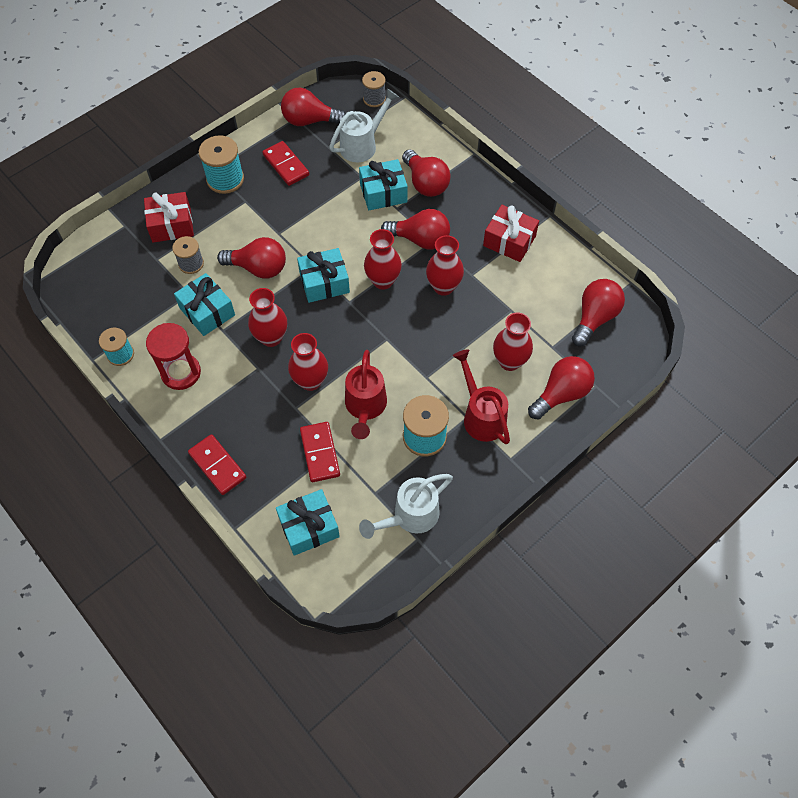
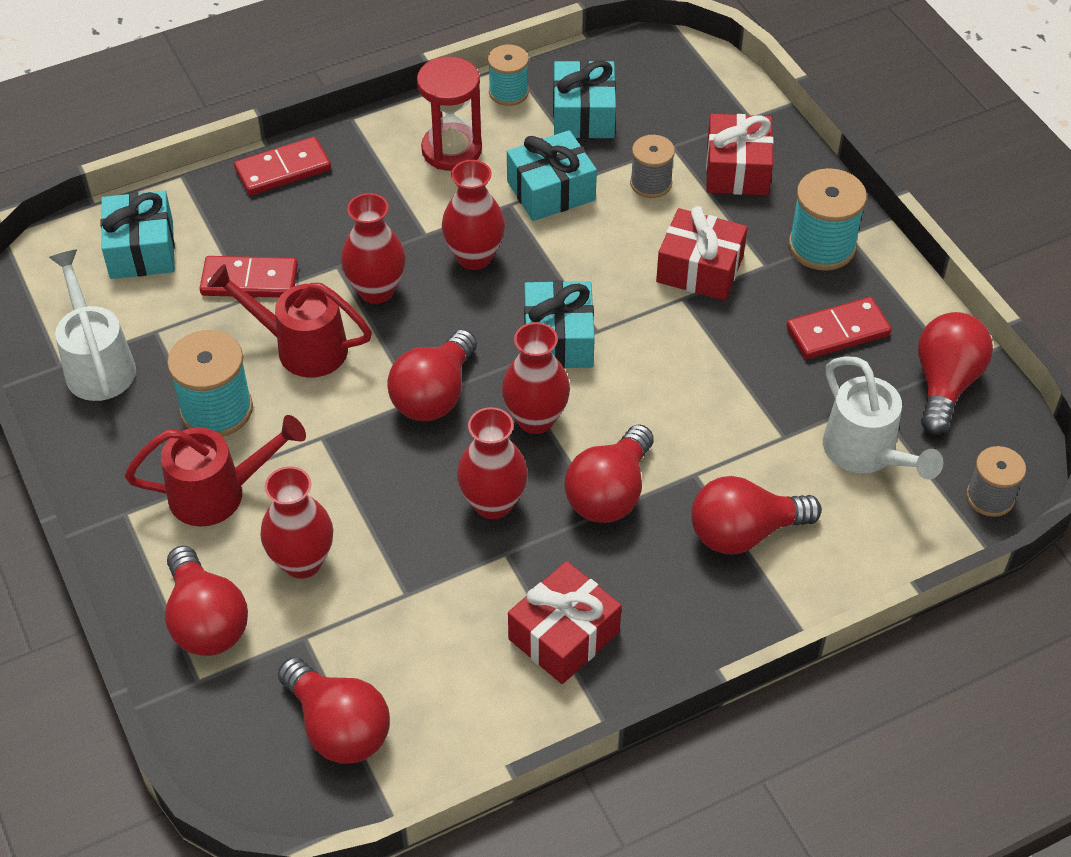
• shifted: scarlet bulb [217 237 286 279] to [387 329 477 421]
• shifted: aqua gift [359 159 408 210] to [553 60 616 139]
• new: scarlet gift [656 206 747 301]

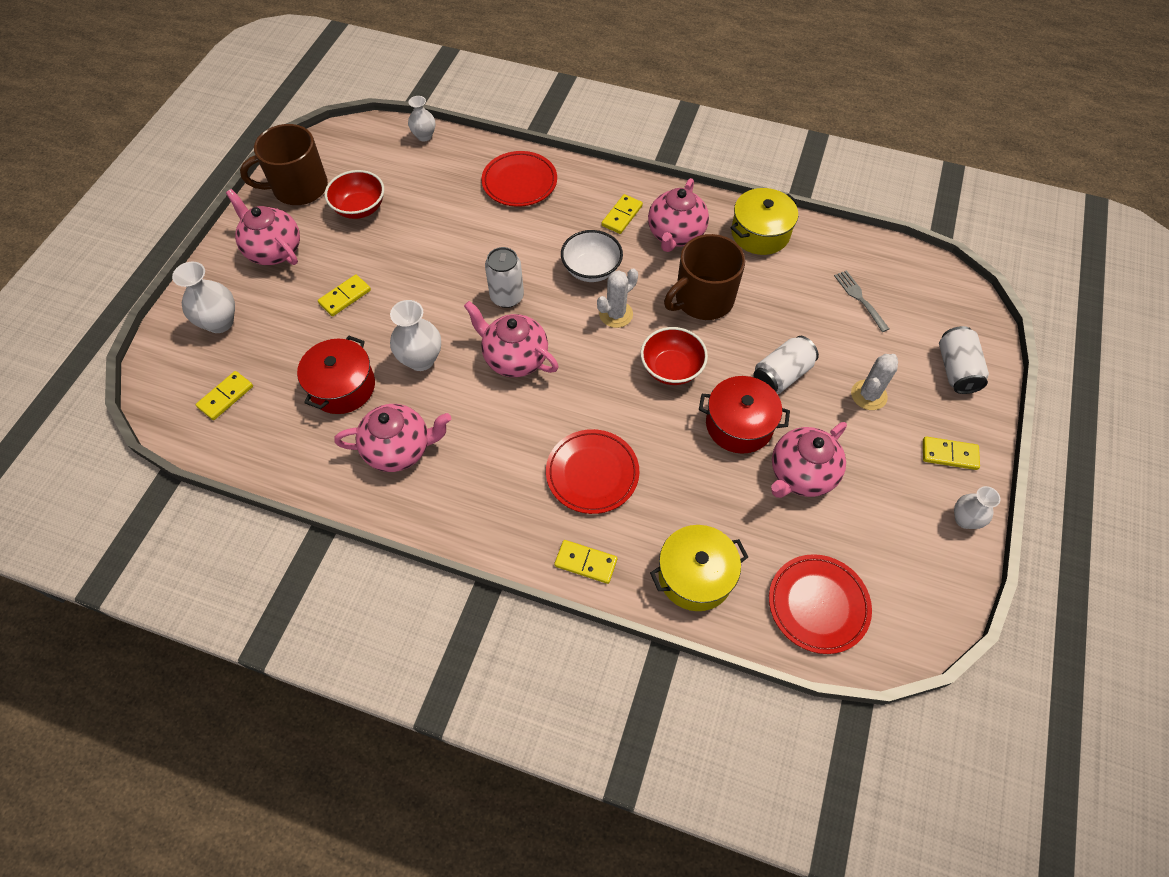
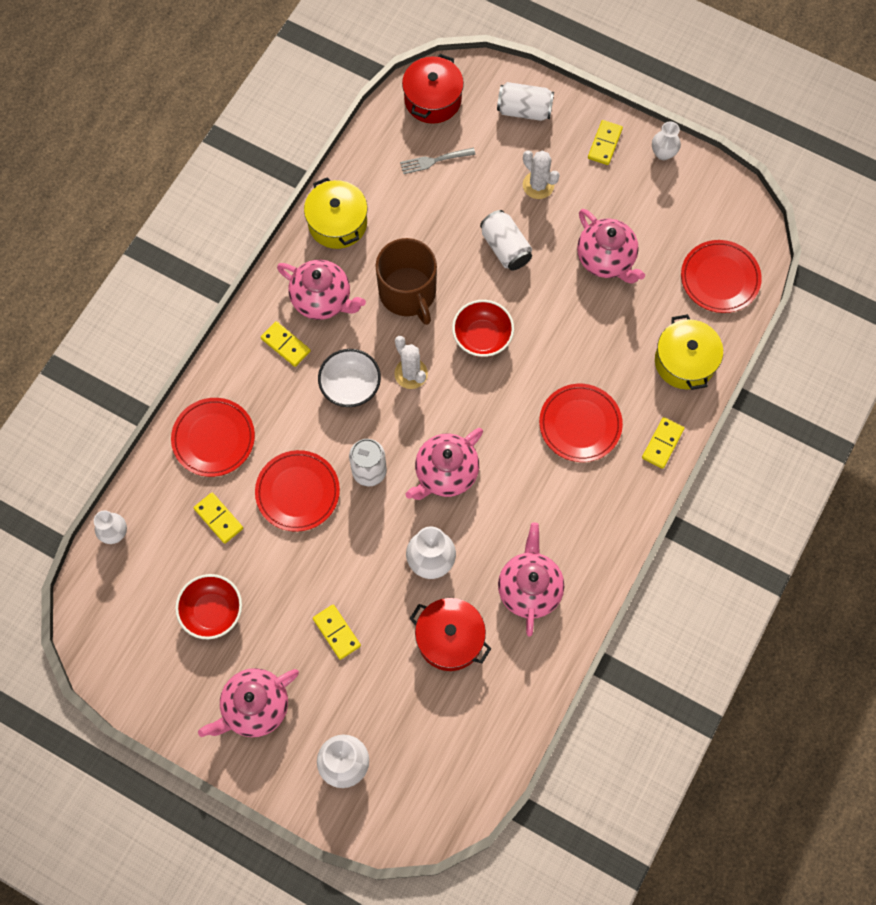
• shifted: bright yellow domino [196 371 253 420] to [194 493 243 544]
• new: scarlet flat dish [255 450 340 532]
• shifted: scarlet stockpot [699 376 790 454] to [402 54 464 124]
• gone: russet mug [240 124 328 205]

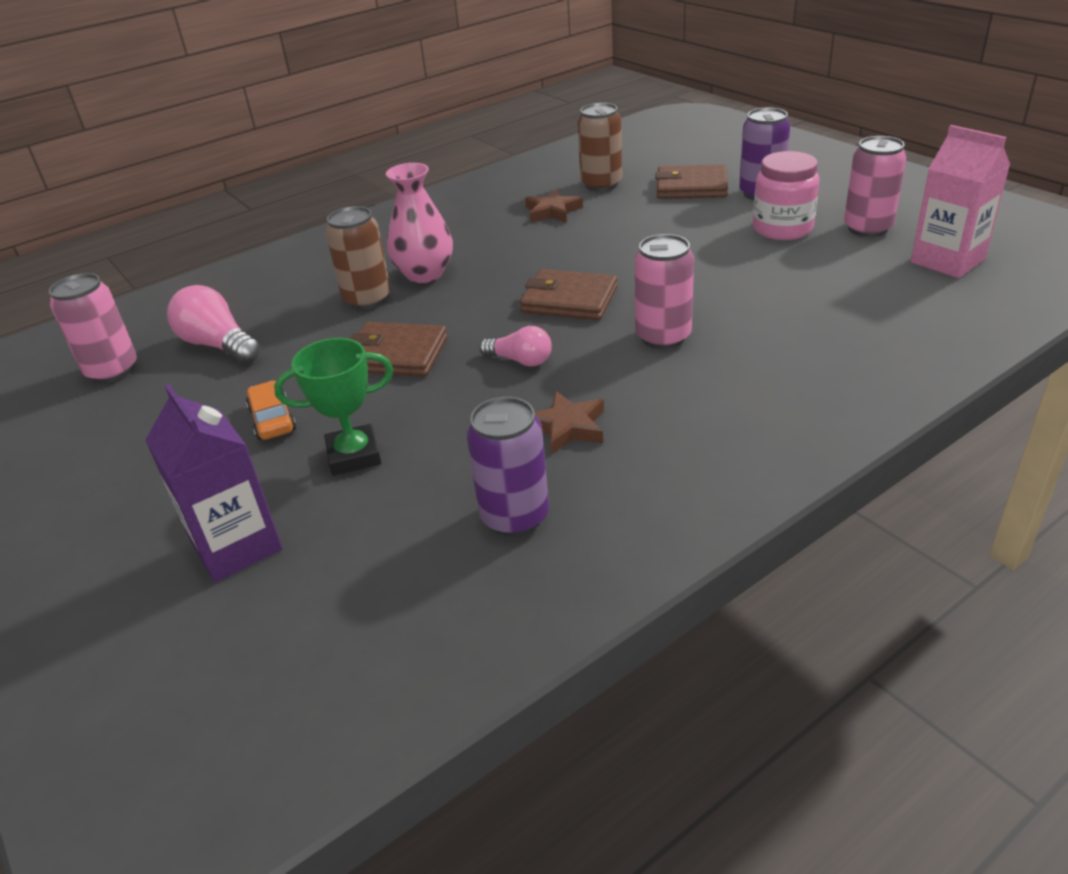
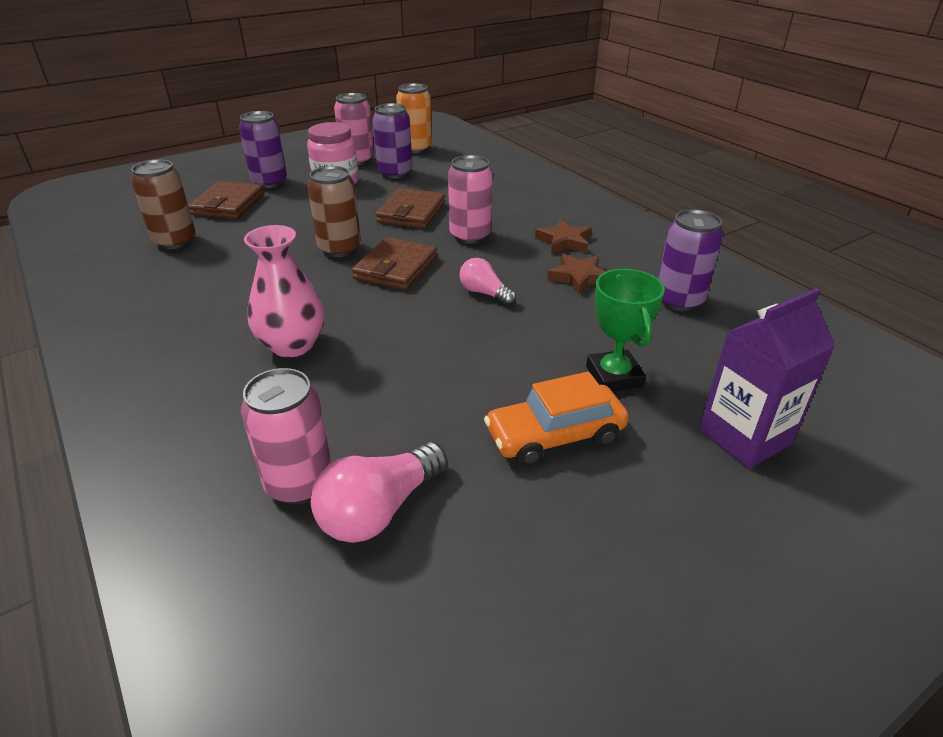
• shifted: rose-pink tin [49 273 137 383] to [241 368 332 504]
• shifted: russet tin [326 206 391 310] to [308 166 361 257]
• new: violet tin [373 103 412 179]
• shifted: russet wallet [350 322 447 377] to [376 188 445 229]
• swapped: rose-pink juice carton [910 125 1010 278] to orange tin [396 83 432 153]
• rotated: rose-pink bulb [479 326 552 366] = [460 258 516 306] 75 degrees counterclockwise
• scaled: orange toy car [246 381 296 440] = [484 372 629 466] x1.52
• shifted: russet star [525 189 583 223] to [535 219 592 254]

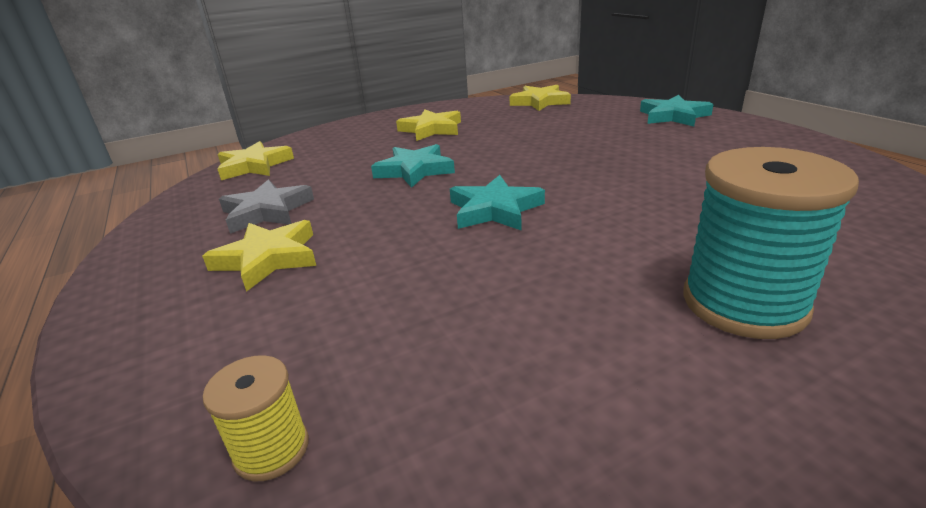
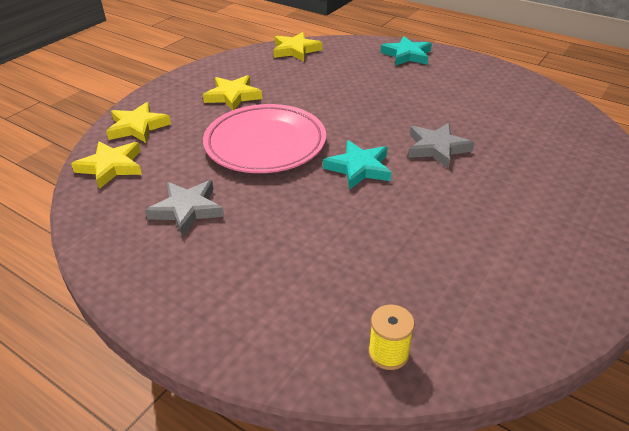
• shifted: bright yellow star [202 220 316 292] to [106 102 171 143]
• swapped: aqua star [371 144 455 188] to rose-pink flat dish [203 104 326 173]
• new: ash-grey star [408 123 475 169]
• gone: aqua spool [684 147 859 339]

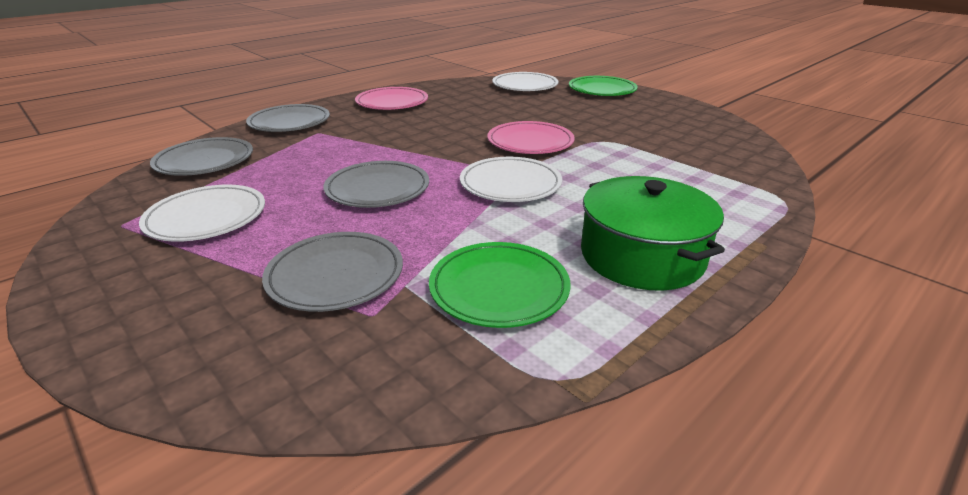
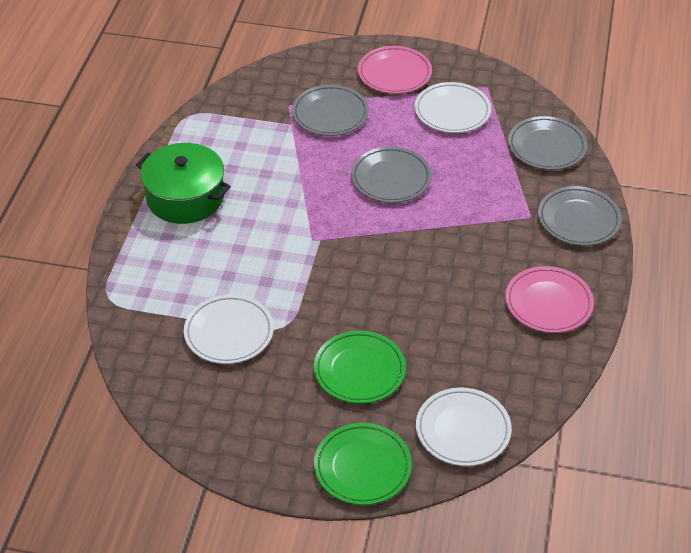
• shifted: white flat dish [460 157 562 202] to [184 294 274 364]
• shifted: leaf-green flat dish [429 242 571 328] to [314 331 406 404]
• shifted: rose-pink flat dish [487 121 575 154] to [358 46 432 94]

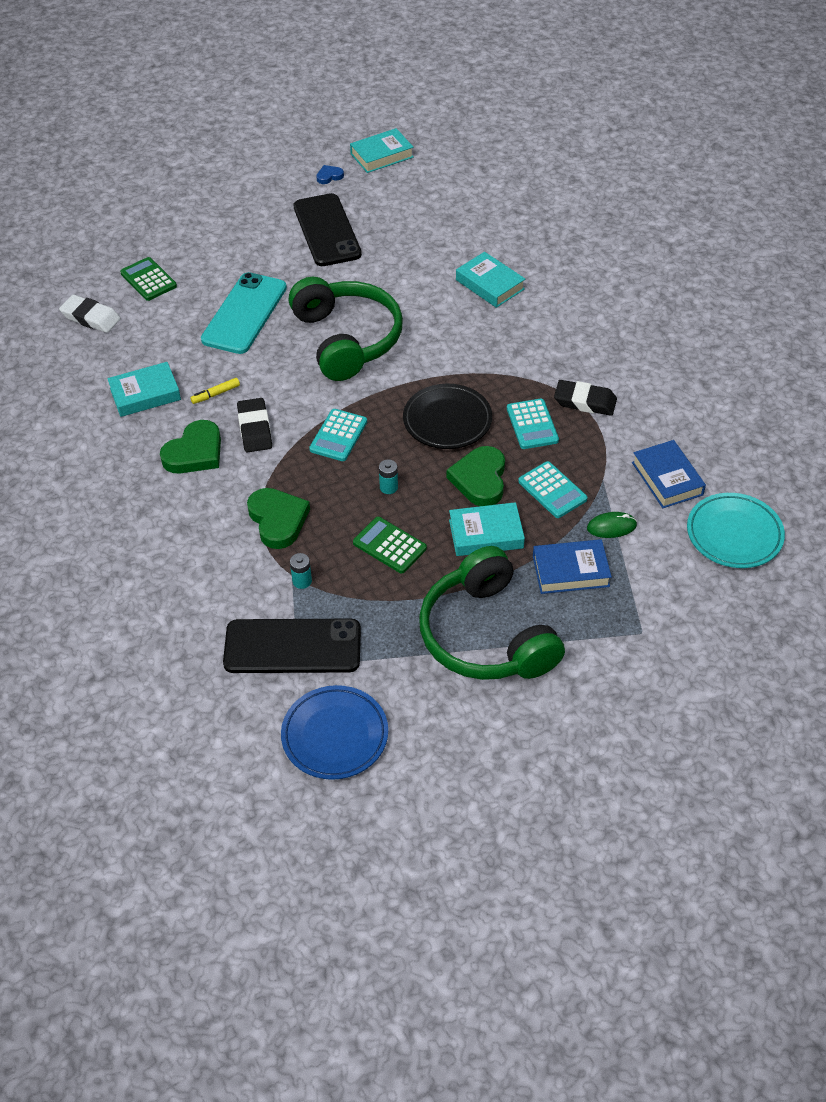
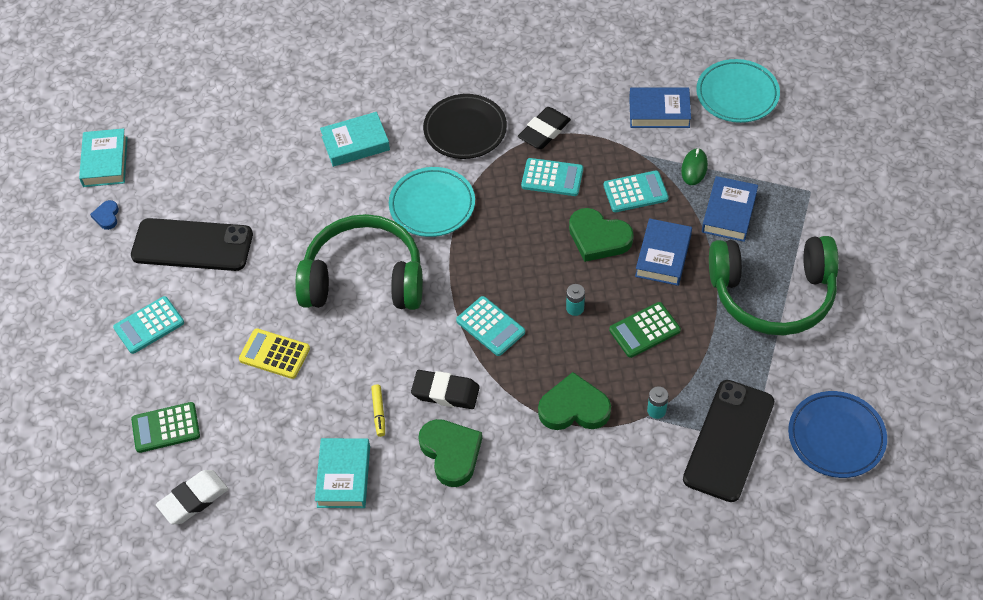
• new: aqua pocket calculator [113 296 184 354]
• swapped: aqua mobile phone [201 272 287 354] to bright yellow pocket calculator [239 328 310 379]
• new: aqua flat dish [389 167 475 237]
• shifted: ebony flat dish [403 384 492 449] to [423 94 507 159]
• repainted: aqua hardcover [449 502 525 556] to royal blue hardcover [635 218 692 286]

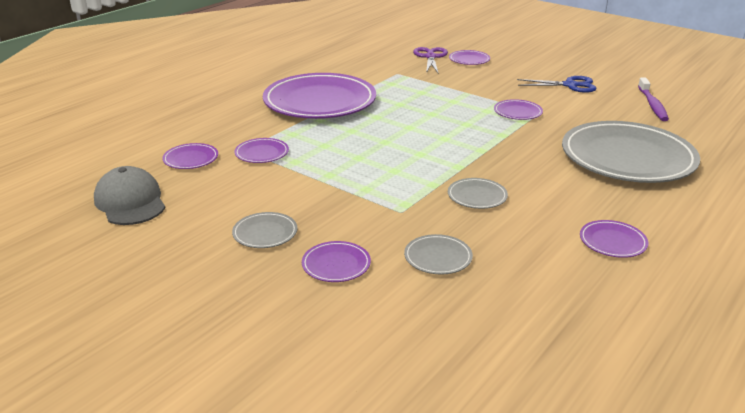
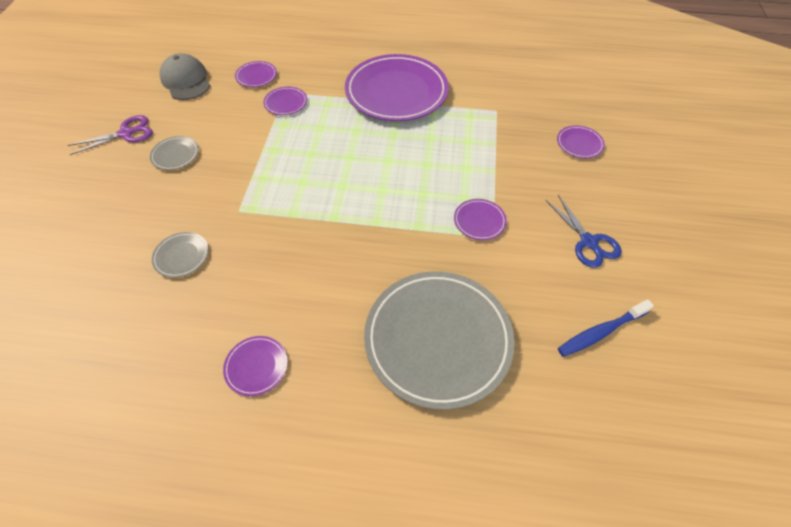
• shifted: violet pair of scissors [413 47 448 74] to [67 115 153 155]
• rotated: ash-grey cap [94 166 165 225] = [160 53 210 100] 60 degrees counterclockwise
• repainted: violet toothbrush [638 78 669 121] to royal blue toothbrush [558 299 654 357]
• gone: violet flat dish [302 241 371 282]
• gone: ash-grey flat dish [448 178 508 209]

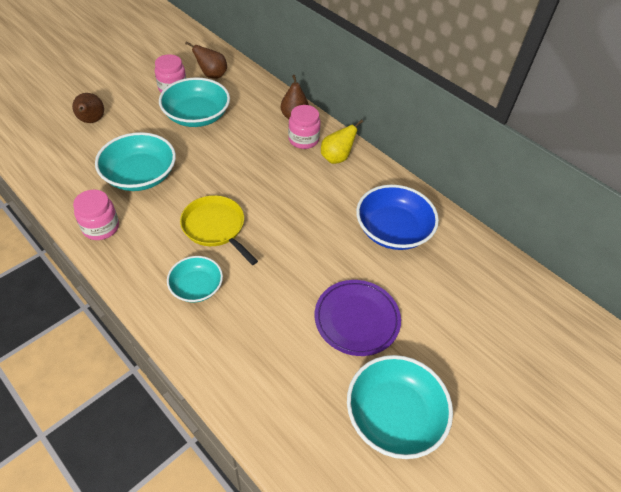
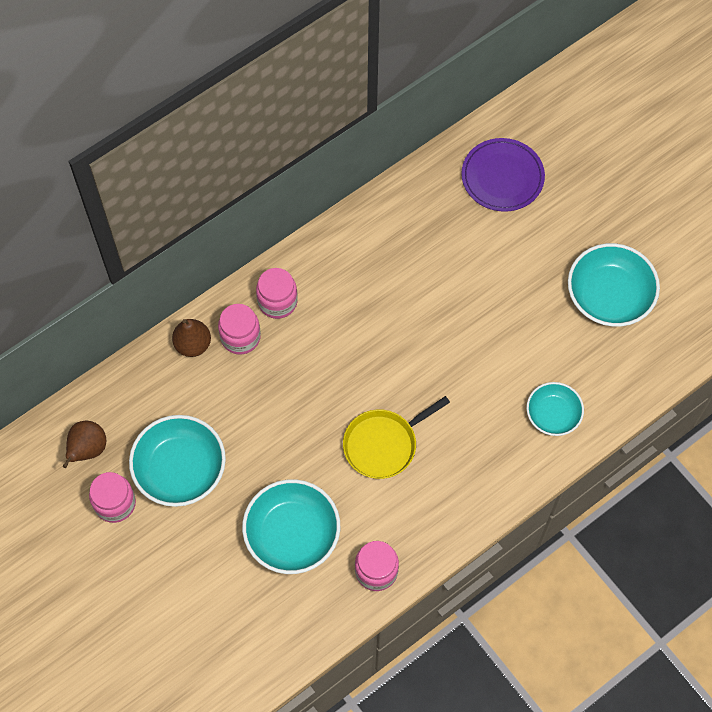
• swapped: bright yellow toy pear [321 119 363 164] to rose-pink preserve jar [256 268 298 319]
• shifted: violet flat dish [315 280 401 356] to [461 138 545 212]
• shifted: aqua deep dish [167 256 223 303] to [526 382 584 436]
• gone: russet toy pear [72 93 104 123]
• gone: royal blue deep dish [356 185 439 250]

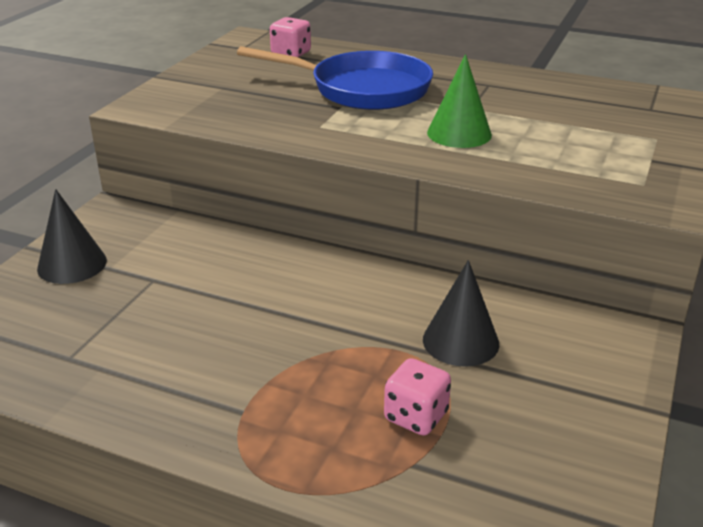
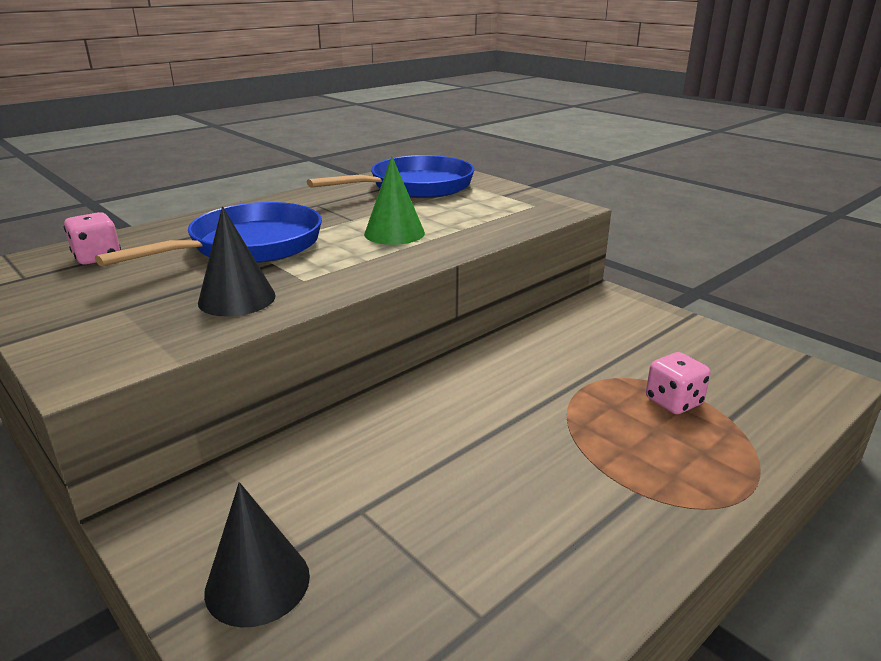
• shifted: ebony cone shape [423 260 499 367] to [198 206 276 317]
• new: royal blue frying pan [307 155 474 198]

